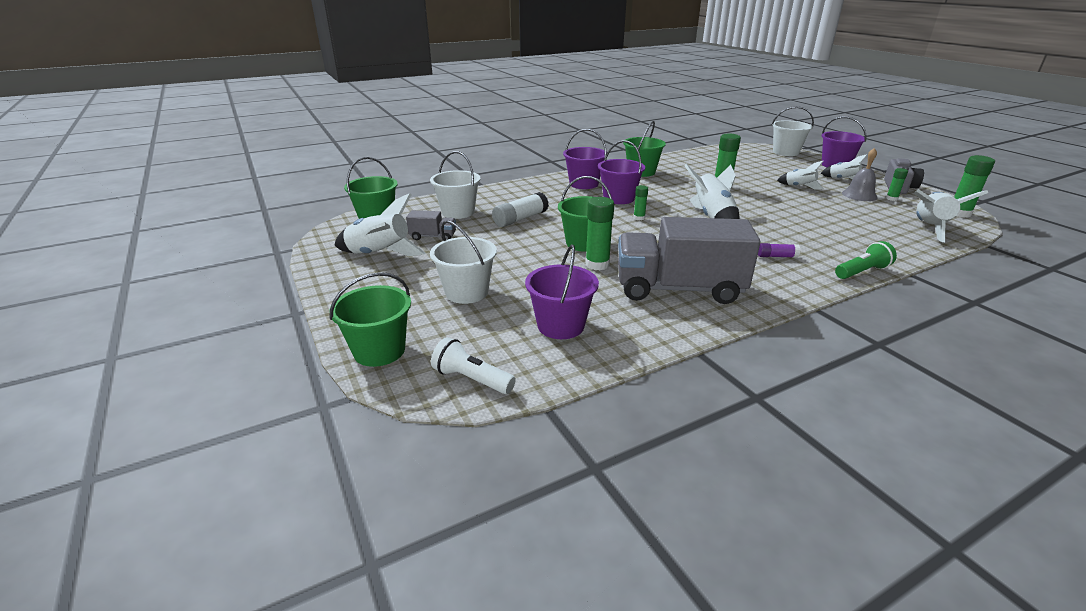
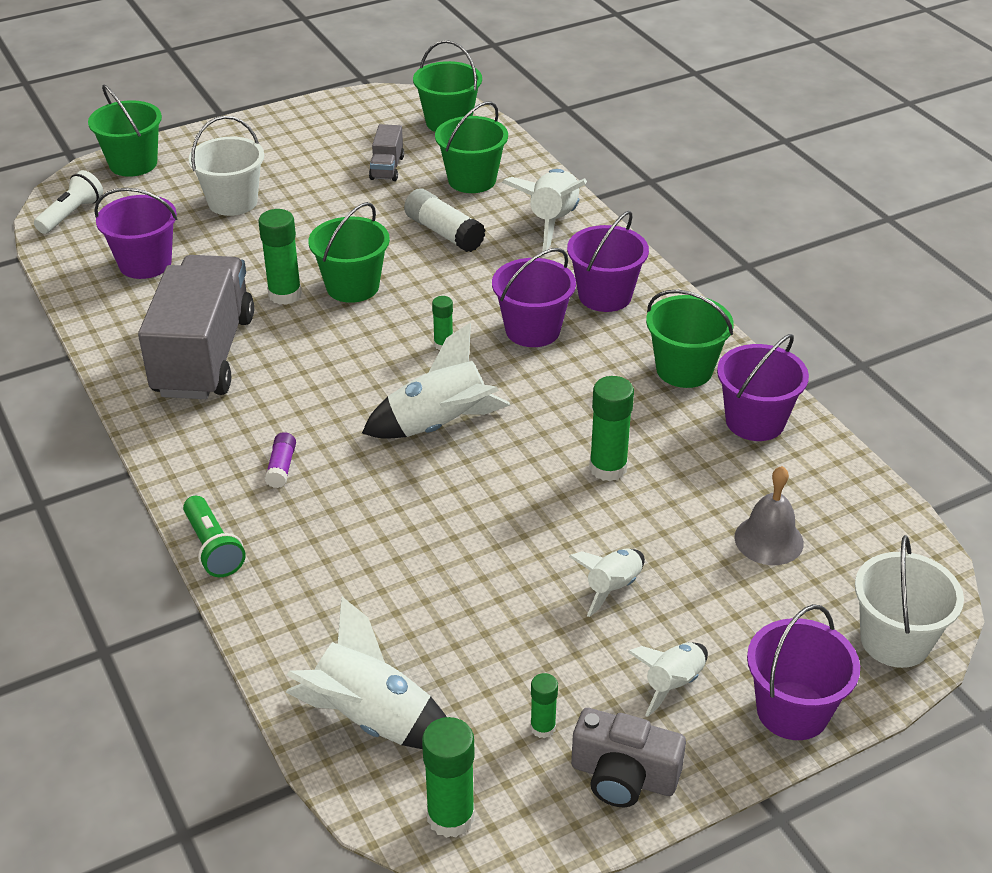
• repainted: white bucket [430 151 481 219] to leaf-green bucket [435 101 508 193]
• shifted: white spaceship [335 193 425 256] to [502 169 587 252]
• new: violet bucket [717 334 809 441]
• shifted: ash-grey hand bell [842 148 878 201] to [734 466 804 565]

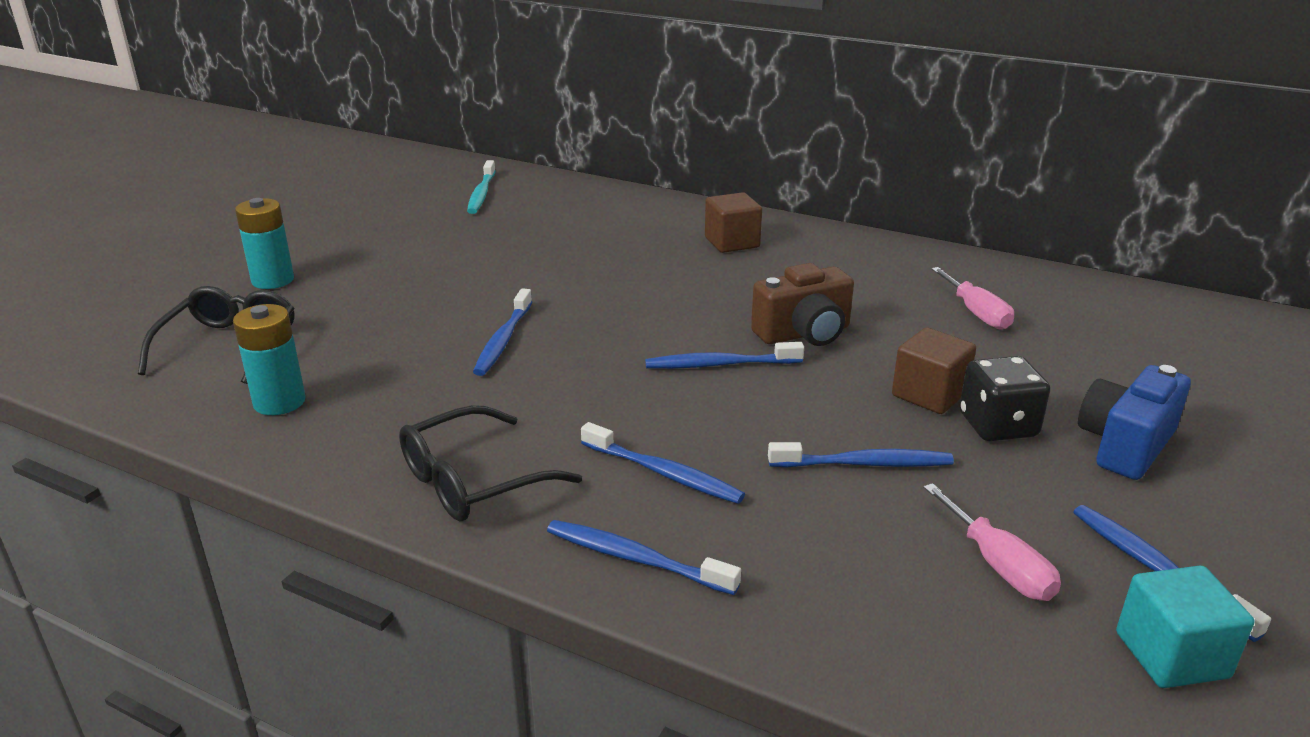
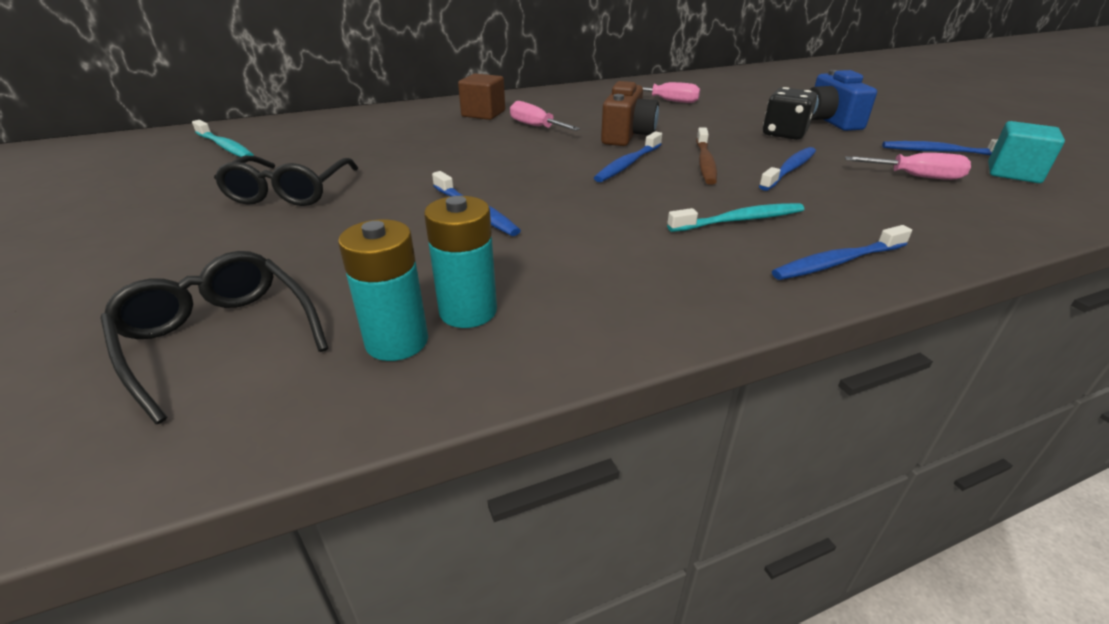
• shifted: ebony spectacles [399 405 582 521] to [214 156 358 206]
• shifted: aqua AA battery [235 198 294 289] to [424 196 497 328]
• new: rose-pink screwdriver [510 101 580 131]
• repainted: royal blue toothbrush [581 422 745 504] to aqua toothbrush [667 203 804 232]
• new: russet toothbrush [696 127 717 185]
• gone: russet cube [892 327 976 414]

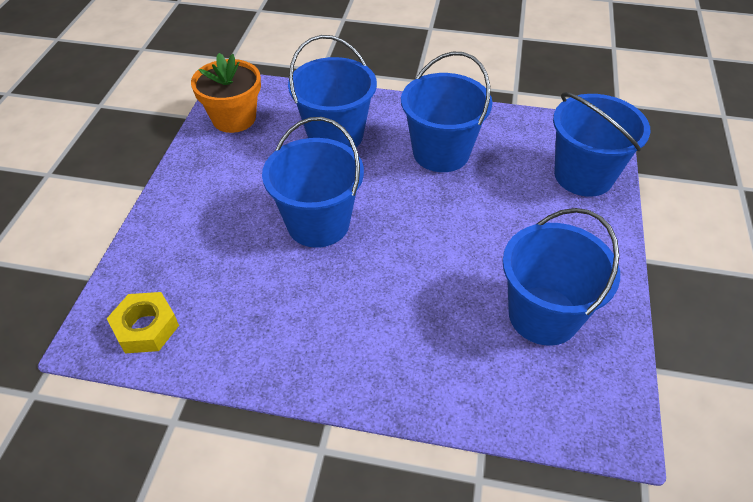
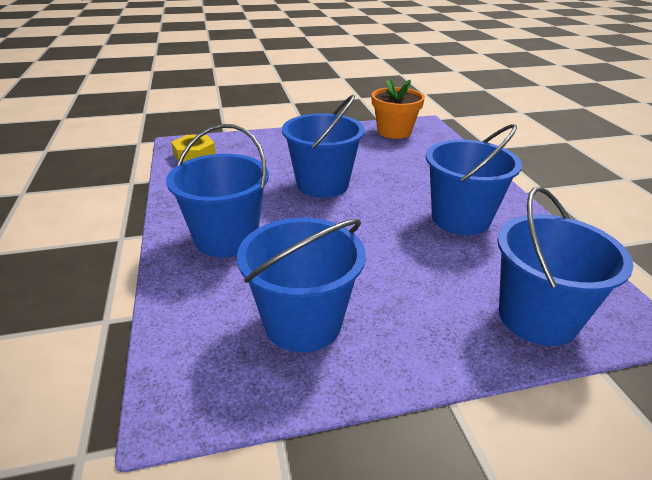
• shifted: royal blue bucket [288 35 377 148] to [166 124 269 257]

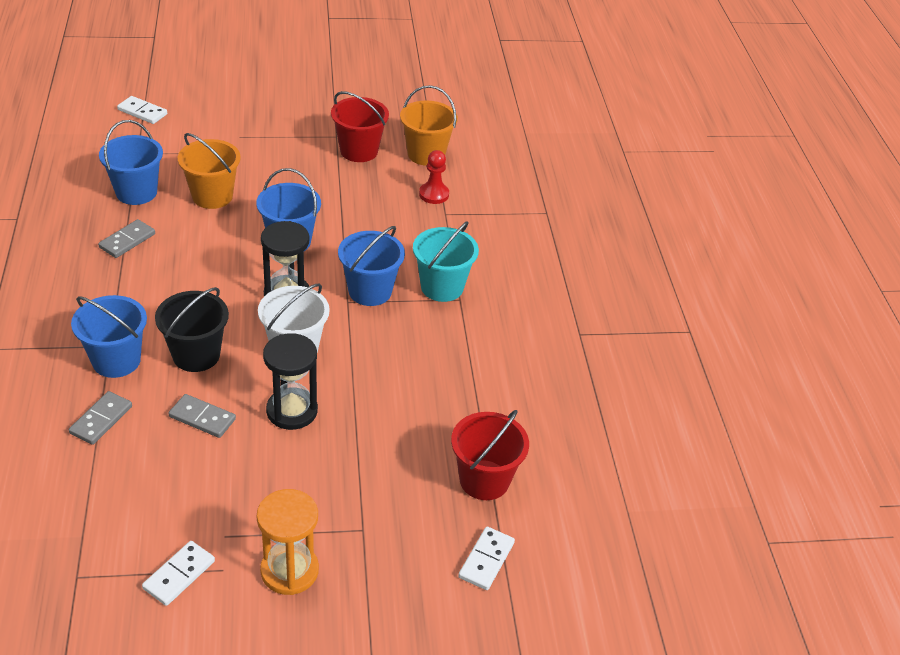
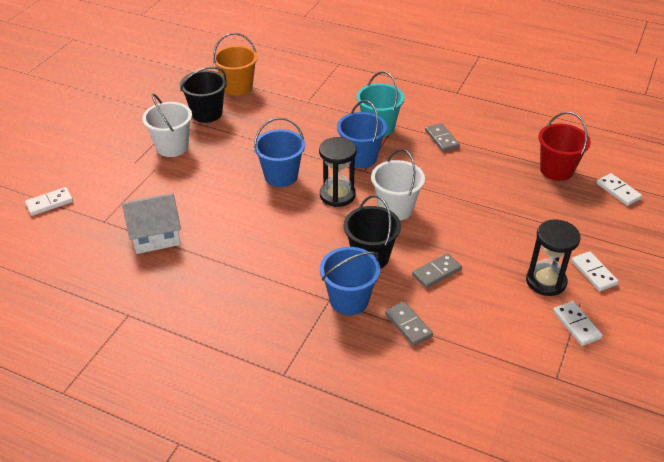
• swapped: royal blue bucket [99 120 163 205] to white toy house [122 193 181 254]
• new: white bucket [142 94 192 157]
• repainted: scarlet bucket [331 91 389 162] to ebony bucket [180 67 227 123]
• shifted: ash-grey domino [98 219 155 258] to [425 123 460 152]
• shifted: ebony hourglass [263 333 318 430] to [526 219 581 296]
• swapped: orange hourglass [256 489 319 595] to white domino [571 251 619 291]
• gone: orange bucket [178 133 241 209]
• gone: scarlet pawn [419 150 449 204]

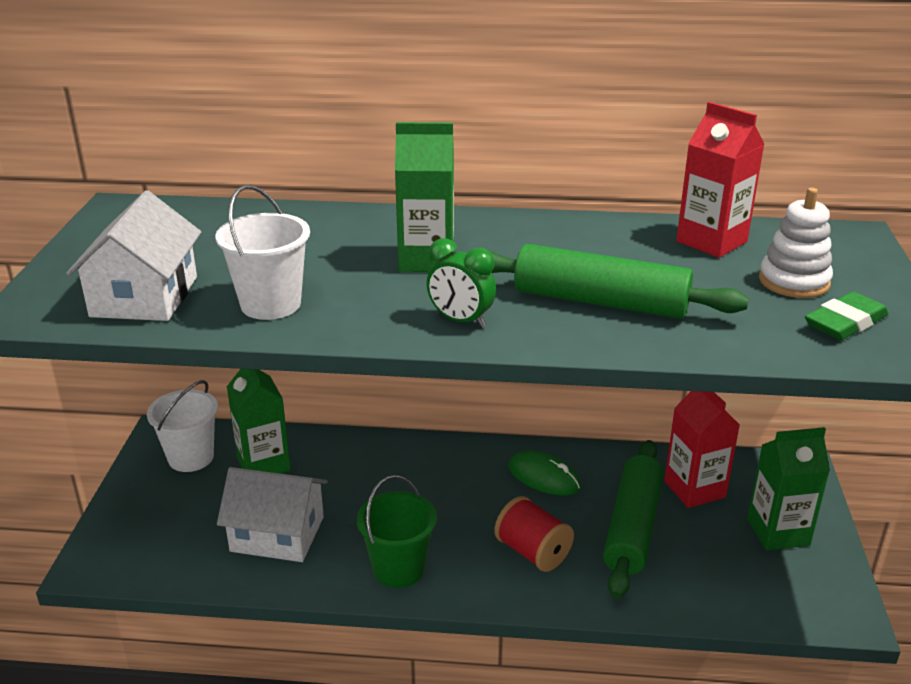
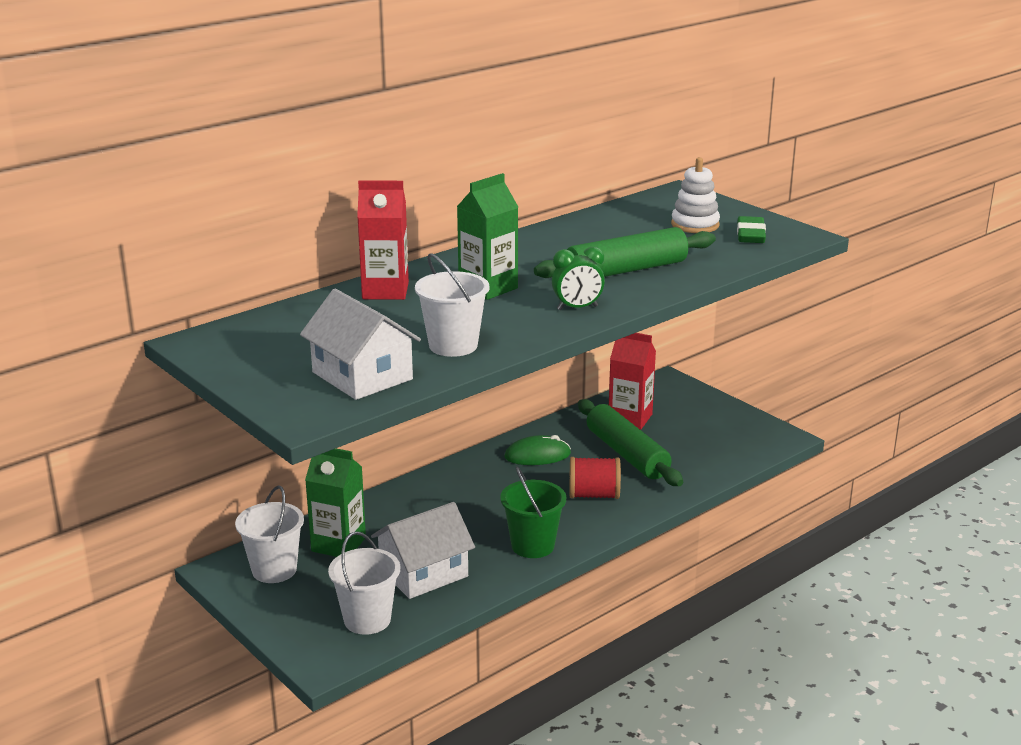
• new: white bucket [328 531 400 635]
• shifted: scarlet juice carton [676 102 765 258] to [357 180 409 300]
• gone: leaf-green juice carton [747 427 830 550]

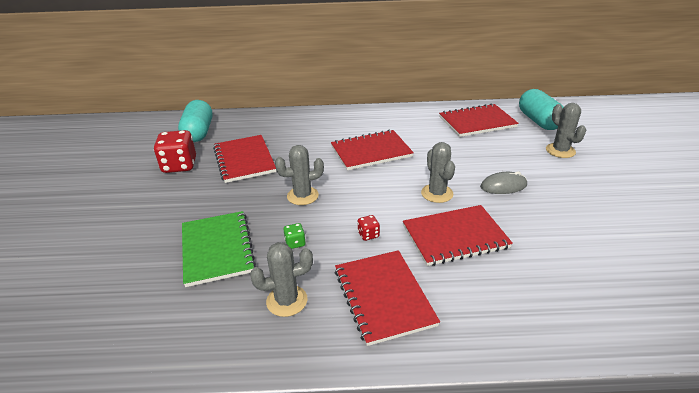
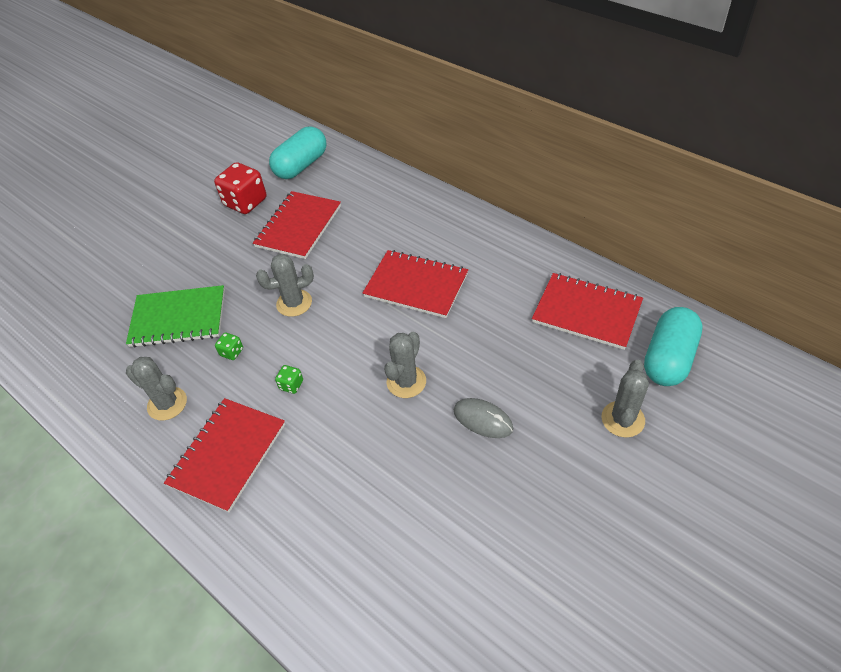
• rotated: leaf-green notepad [182 211 256 287] = [126 285 225 347] 60 degrees clockwise
• rotated: ash-grey prickly plant [275 145 324 205] = [256 254 314 317] 45 degrees counterclockwise
• repainted: scarlet die [358 215 380 241] to leaf-green die [275 365 303 394]
• gone: scarlet notepad [403 205 513 266]

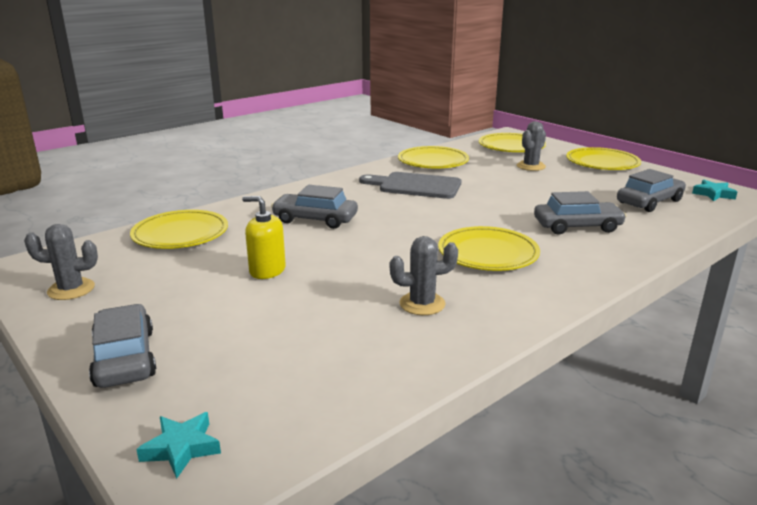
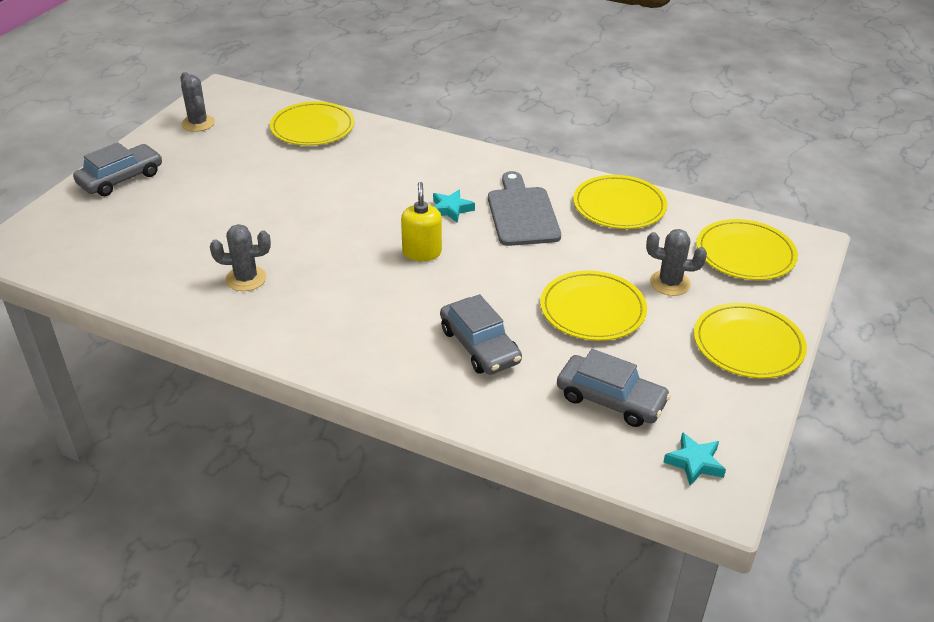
• rotated: ash-grey prickly plant [390 236 458 315] = [210 224 271 291] 60 degrees counterclockwise
• shifted: bright yellow pump bottle [242 196 286 279] to [401 182 442 261]
• shifted: aqua star [136 412 221 479] to [433 189 475 222]
• shifted: bright yellow flat dish [438 226 540 271] to [540 271 647 341]
• gone: ash-grey toy car [271 185 358 229]

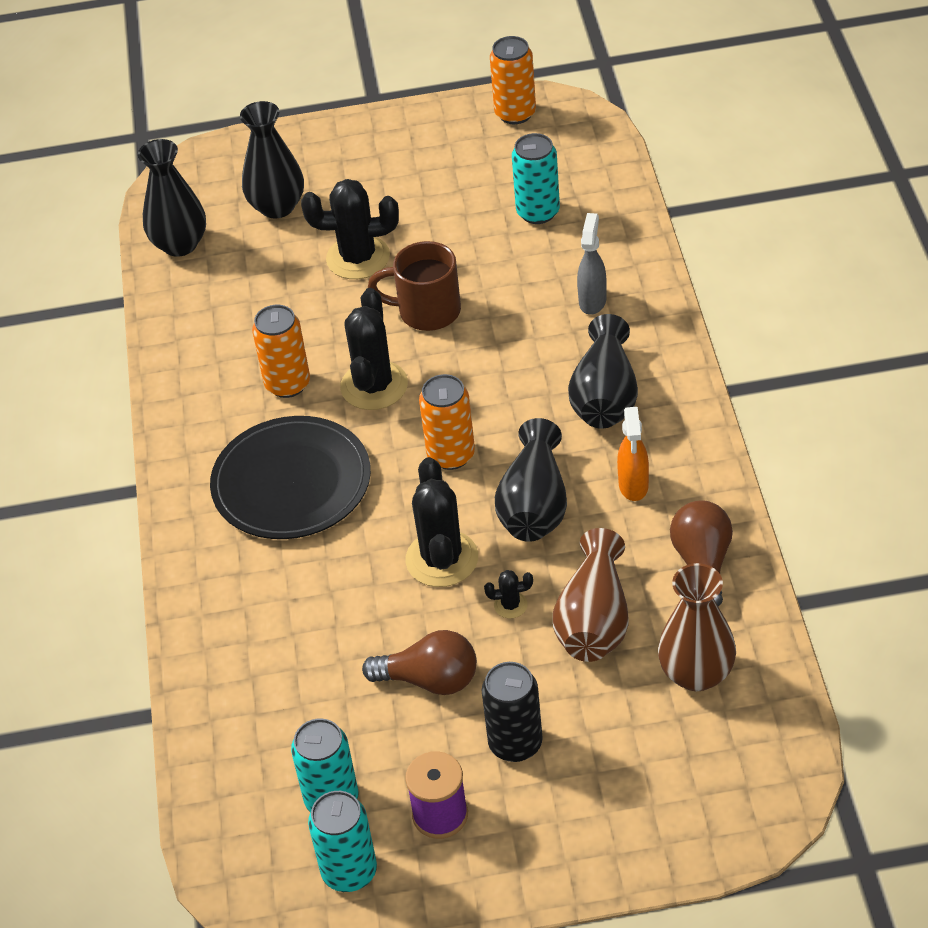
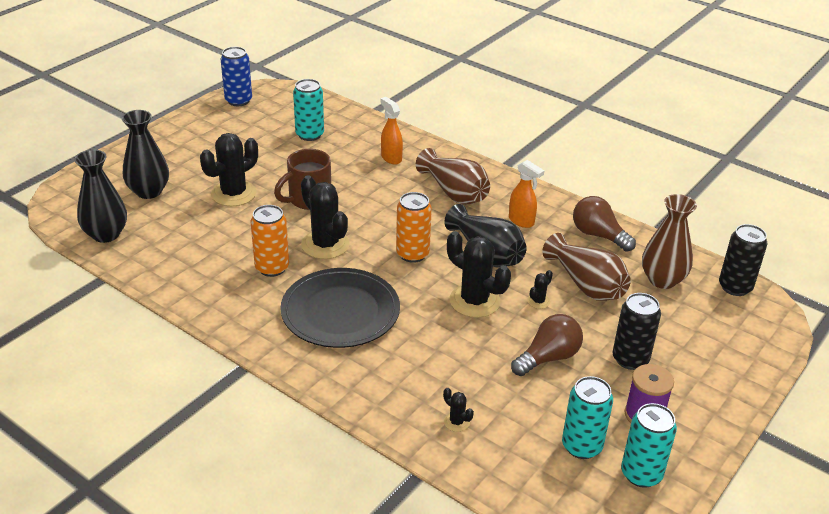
• repainted: orange tin [490 36 536 124] to royal blue tin [221 47 252 106]
• repainted: ash-grey spray cleaner [577 213 607 315] to orange spray cleaner [380 97 403 165]
• repainted: ebony vase [568 314 638 429] to russet vase [416 148 490 205]
• new: ebony prickly plant [443 388 474 432]
• new: ebony tin [719 224 767 296]

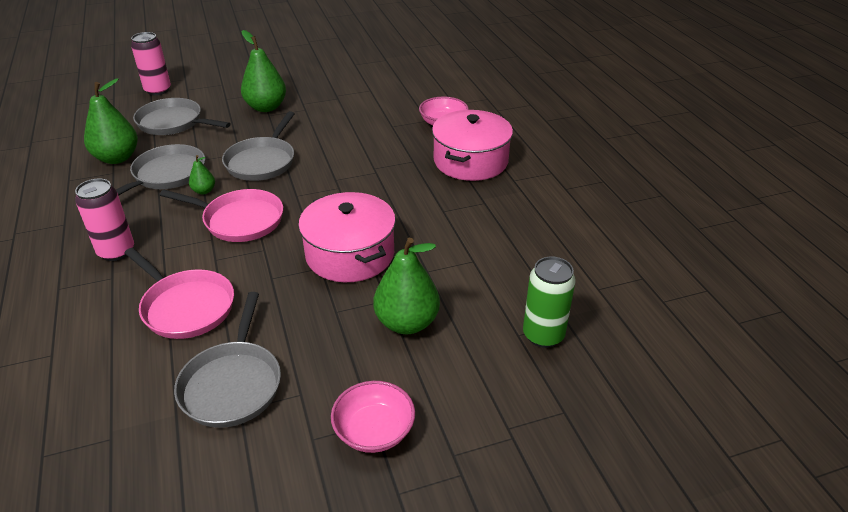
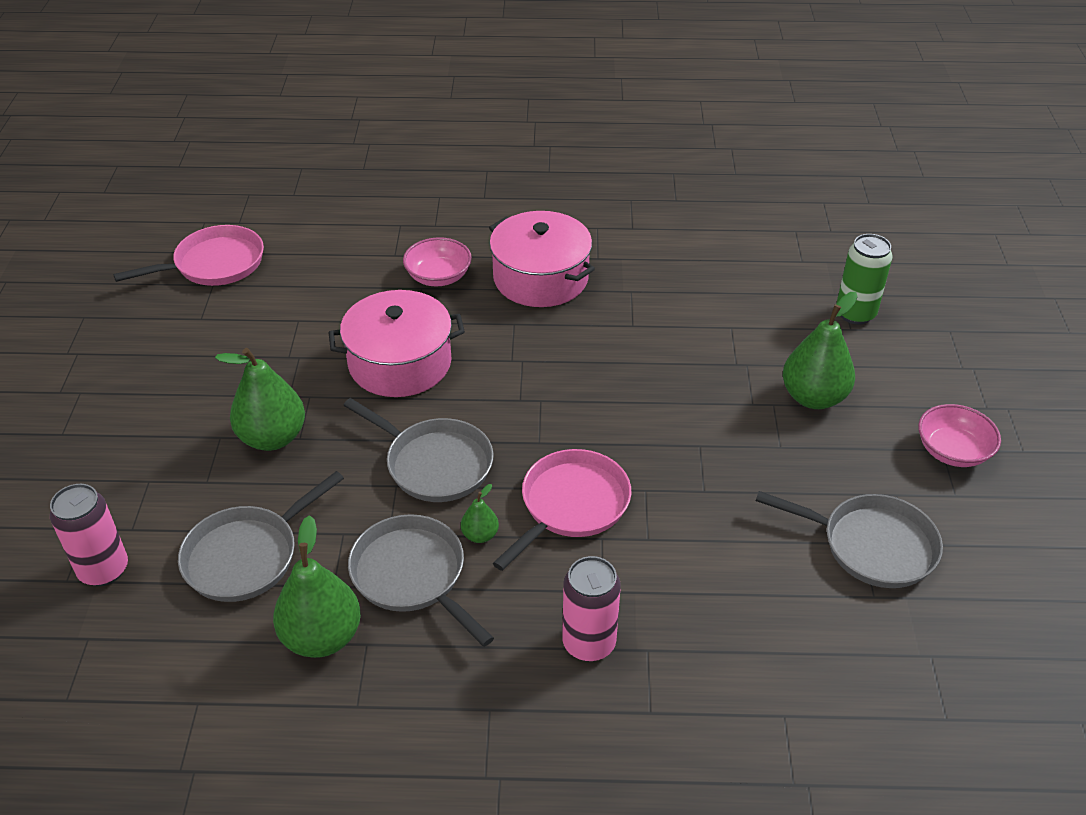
• shifted: rose-pink frying pan [125 248 234 339] to [113 225 264 286]
• shifted: rose-pink stockpot [298 192 396 282] to [328 290 465 397]

